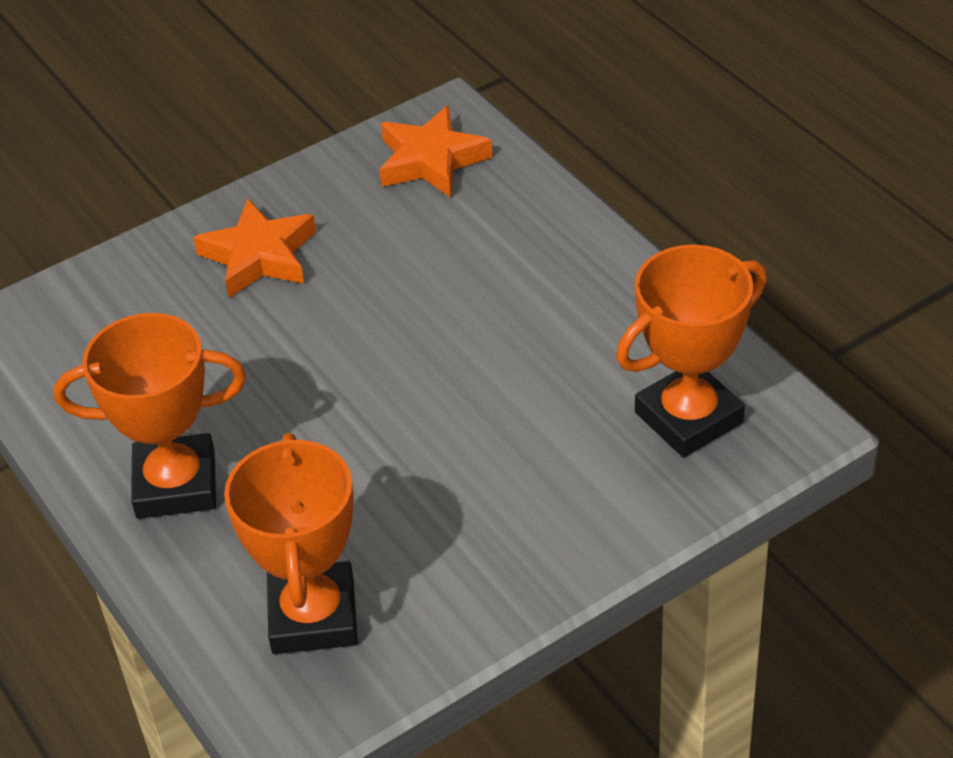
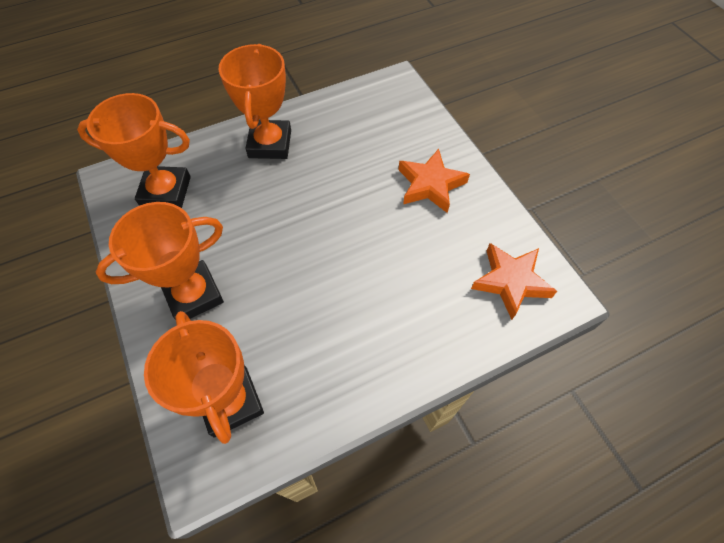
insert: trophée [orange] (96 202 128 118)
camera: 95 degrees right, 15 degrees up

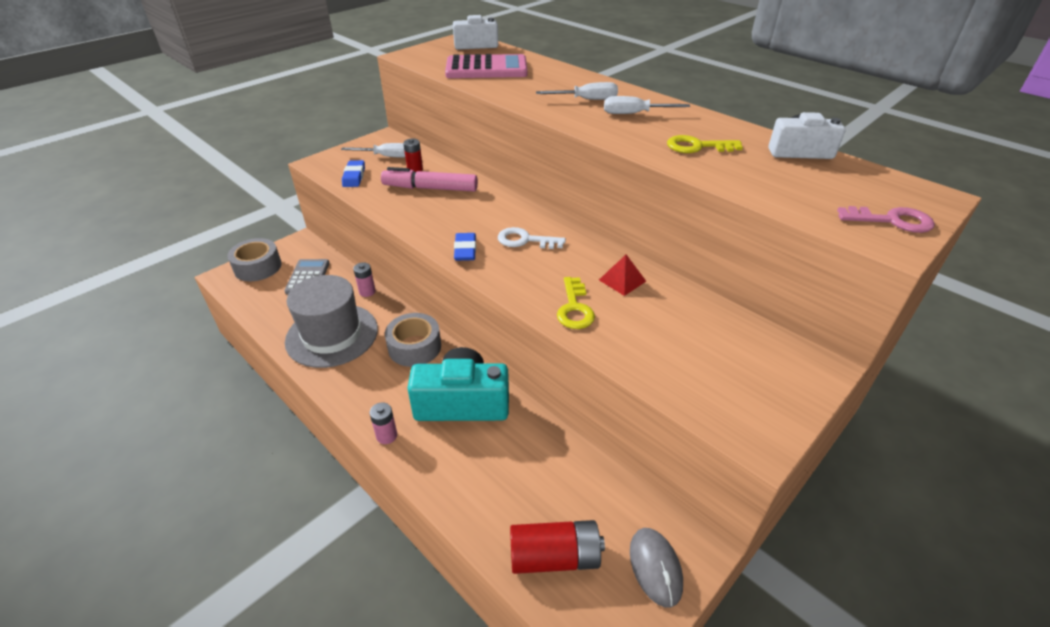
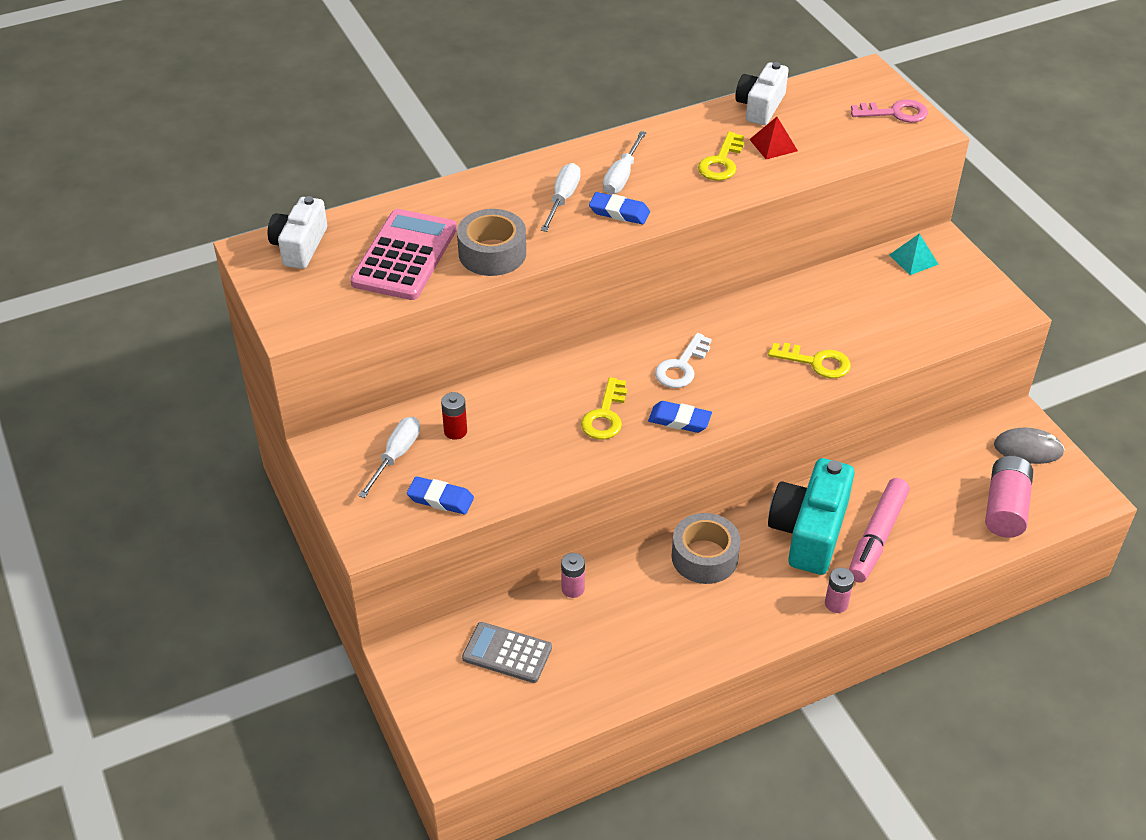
delete: chapeau [gris] (285 275 93 93)
insert: clé [jaune] (581 377 46 63); gomme [bleu] (589 192 61 33); pyramide [turquoise] (890 234 49 41)
move: ruban adhésif [gris] (227 238 55 43) to (457 209 69 67); pyramide [rouge] (599 255 47 41) to (749 117 49 42); feutre [rose] (381 167 97 25) to (849 478 61 105)
recolor: pile [rouge] (510 520 95 54) to pile [rose] (985 456 48 82)
rotate: clé [rose] (837 206 98 27) = (851 99 77 24) 60 degrees clockwise
camera: 70 degrees left, 5 degrees up

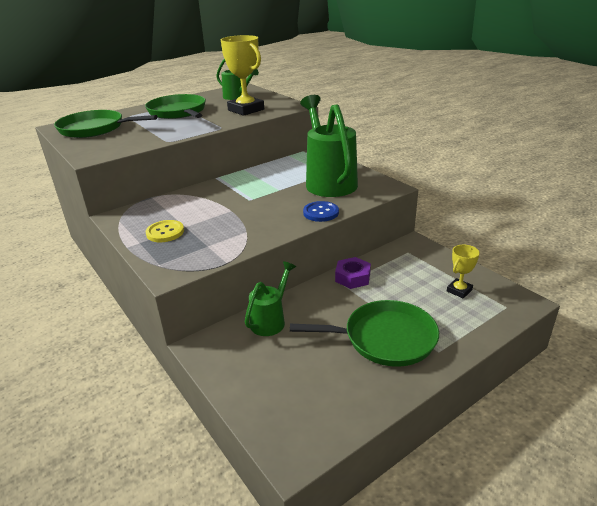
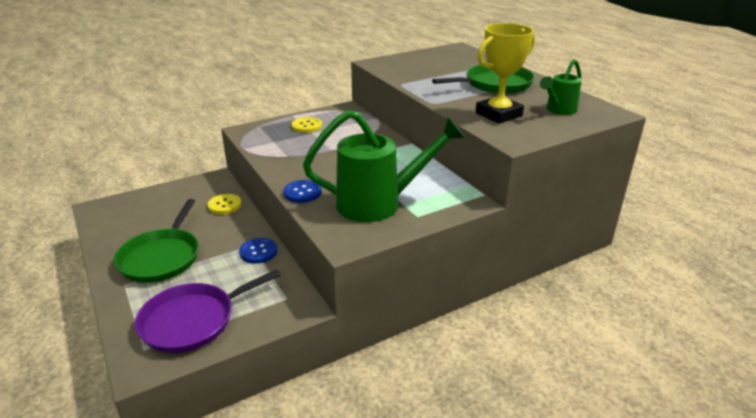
delete: poêle [vert] (54 110 103 28)
replace: trophée [jaune] (447 245 33 54) to poêle [violet] (135 269 146 84); arrosoir [vert] (245 261 51 75) to bouton [jaune] (207 194 35 20); écrou [violet] (335 257 36 32) to bouton [bleu] (239 238 39 26)
camera: 95 degrees right, 0 degrees up

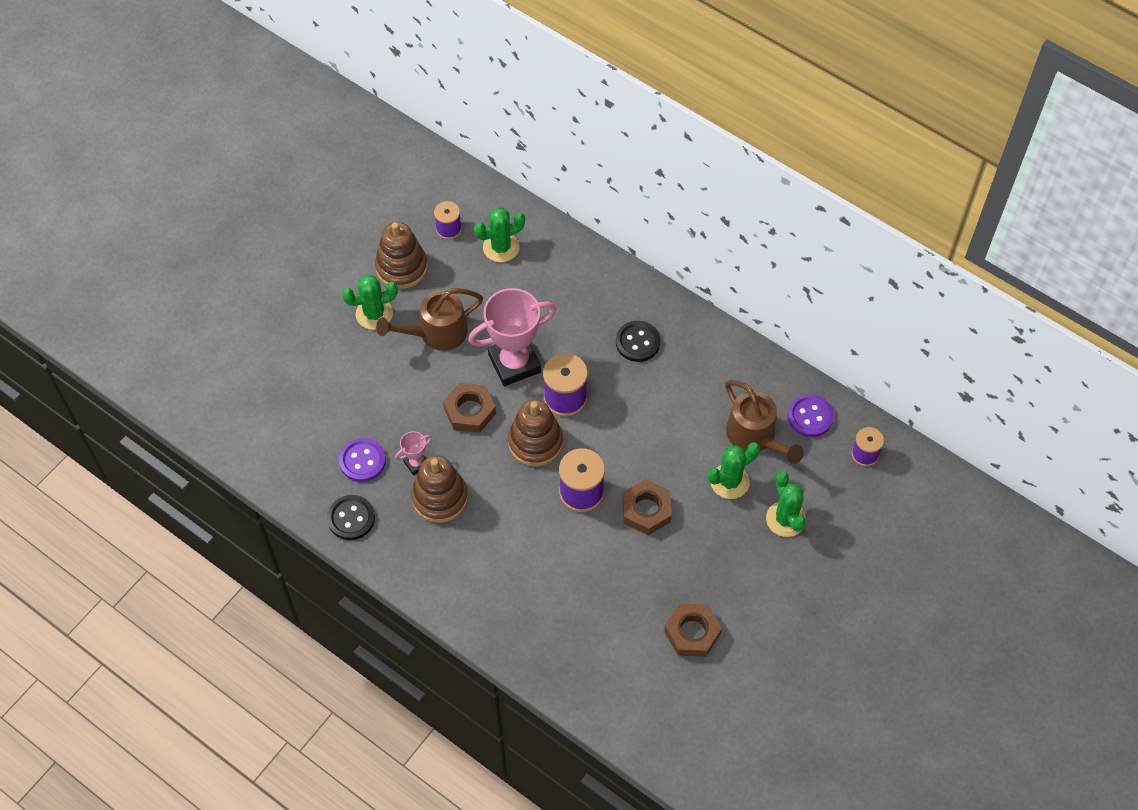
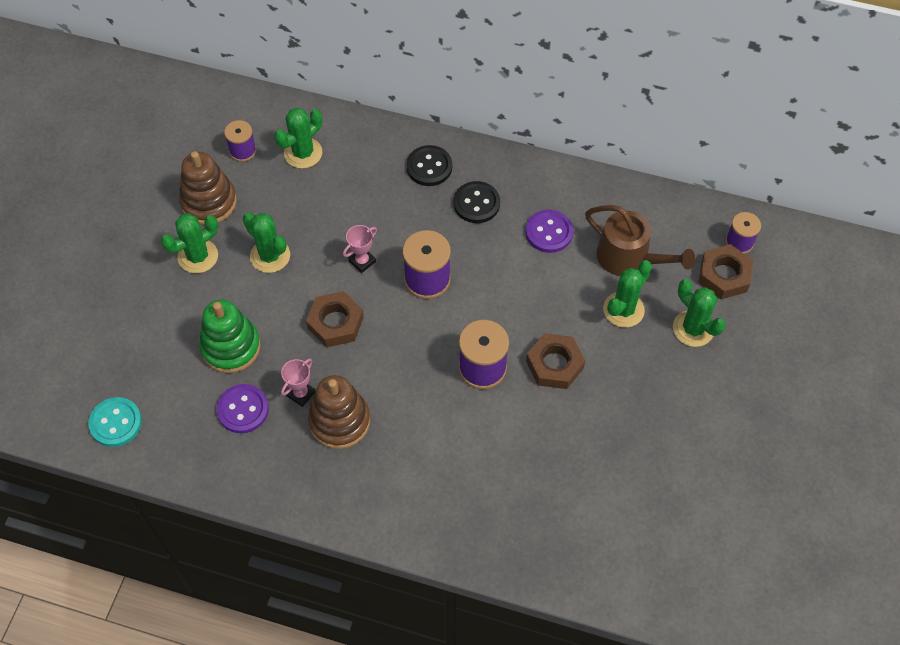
delete: jouet à empiler [marron] (508 399 55 67)
insert: bouton [turquoise] (88 397 54 50); jouet à empiler [vert] (199 300 62 73)
move: bouton [noir] (327 495 48 45) to (406 145 46 41); bouton [violet] (788 394 46 43) to (526 210 47 43); écrou [marron] (664 603 58 54) to (698 244 55 55)
replace: arrosoir [marron] (376 288 107 63) to cactus [vert] (243 212 47 61)
resize: trophée [rose] (468 288 88 98) = (343 225 34 48) x0.45
camera: 20 degrees left, 0 degrees up

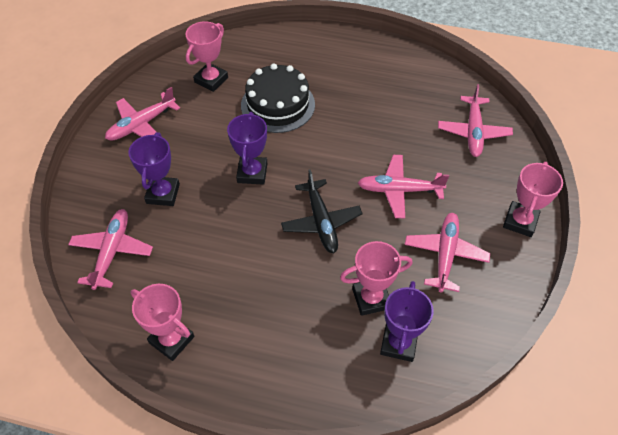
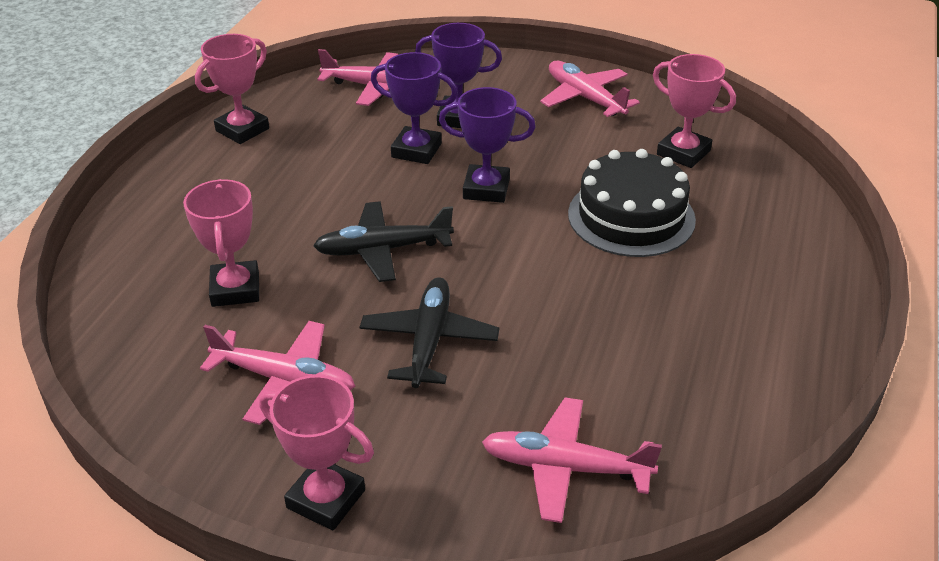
move: trophée [violet] (380 281 54 81) to (371 52 87 112)
recolor: avion [rose] (358 155 91 64) to avion [noir] (359 277 140 111)
camera: 95 degrees right, 15 degrees down

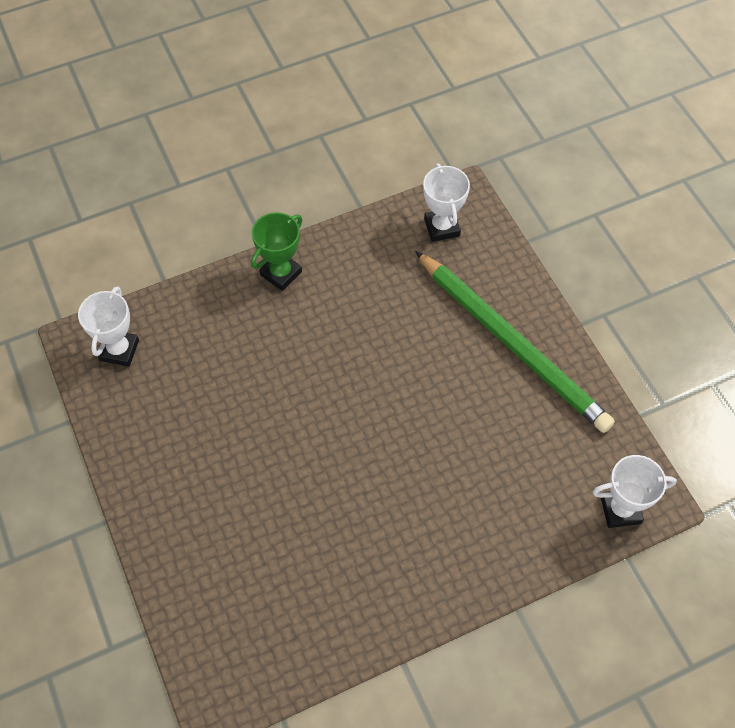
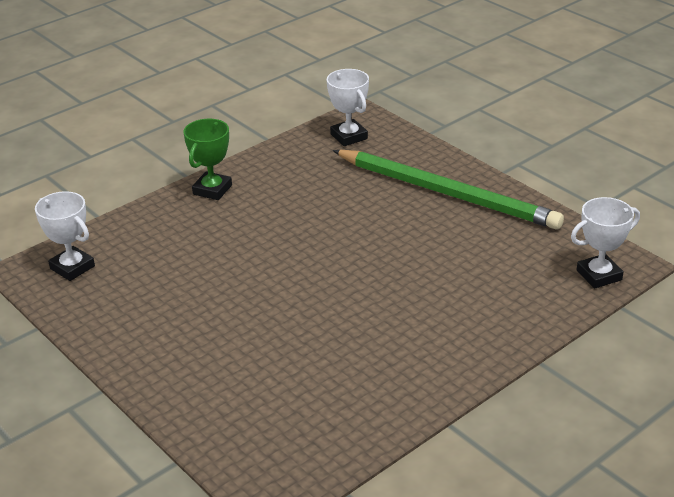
rotate: trophée [blanc] (78 287 61 80) = (35 191 60 90) 45 degrees counterclockwise
camera: 15 degrees left, 25 degrees down

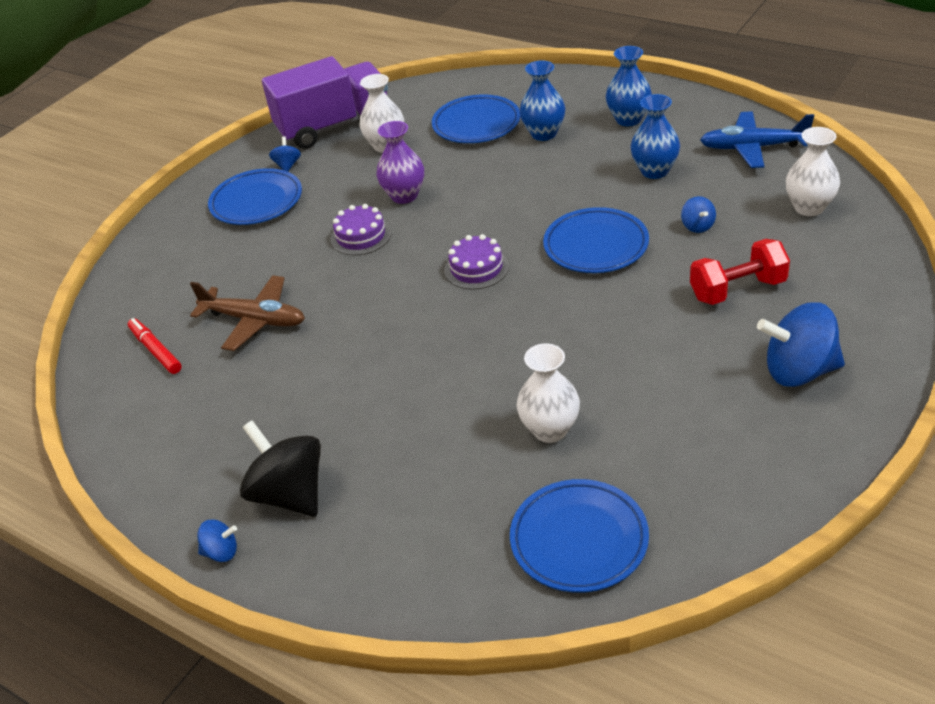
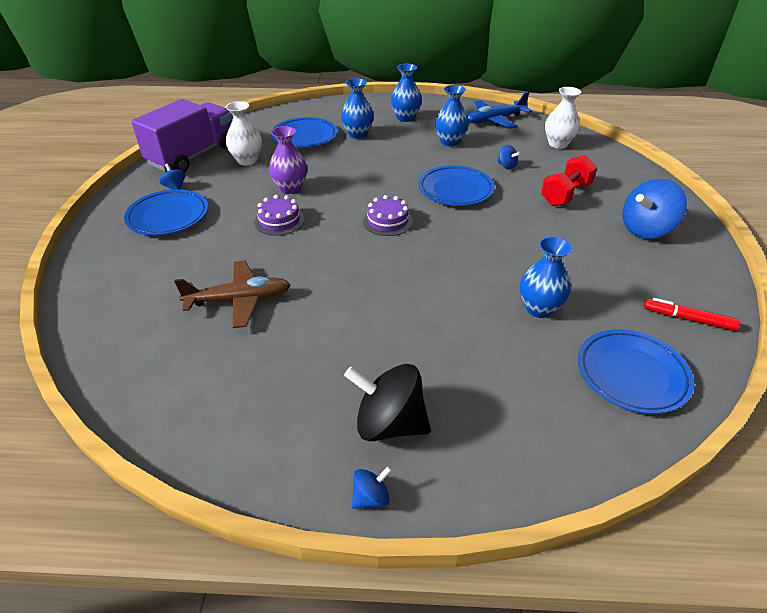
move: feutre [rouge] (128 318 54 56) to (644 298 96 33)
recolor: vase [blanc] (517 343 63 100) to vase [bleu] (520 236 52 82)
camera: 35 degrees left, 0 degrees up

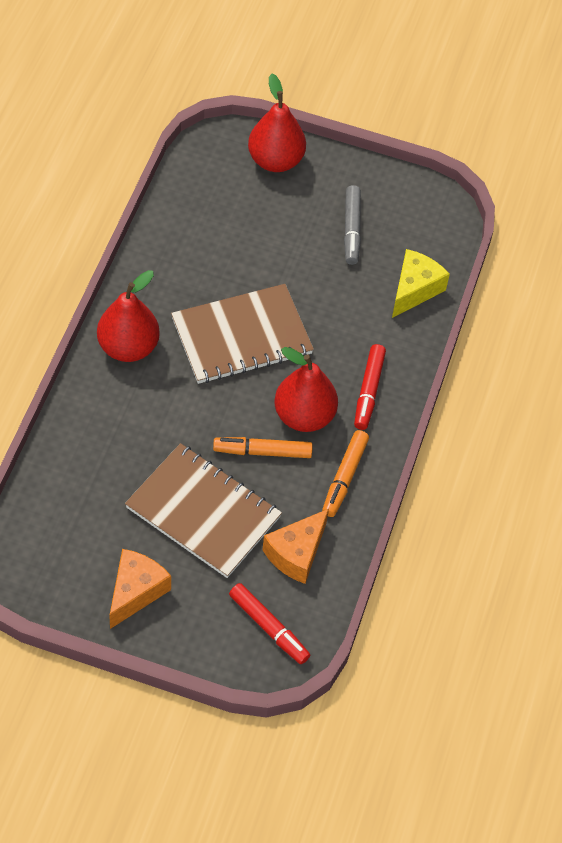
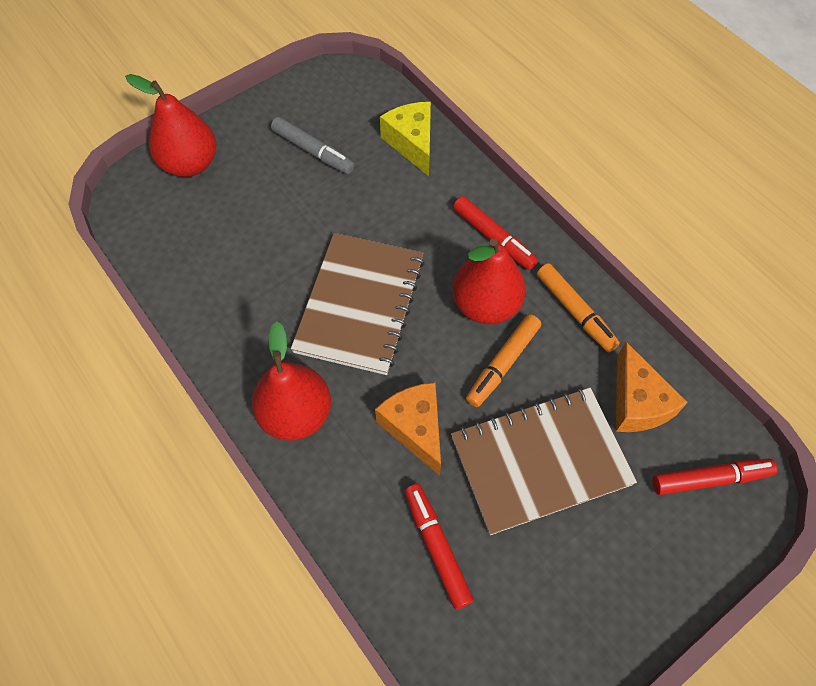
insert: feutre [rouge] (405 484 69 126)
move: fromage [orange] (109 549 62 80) to (375 382 66 94)
camera: 50 degrees left, 5 degrees up

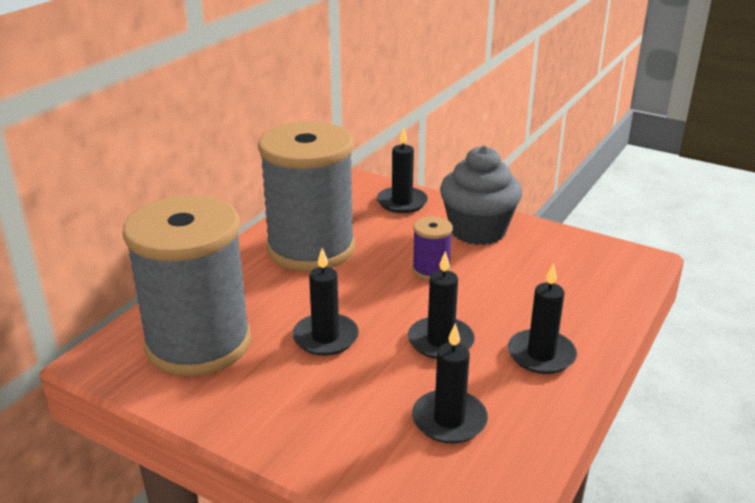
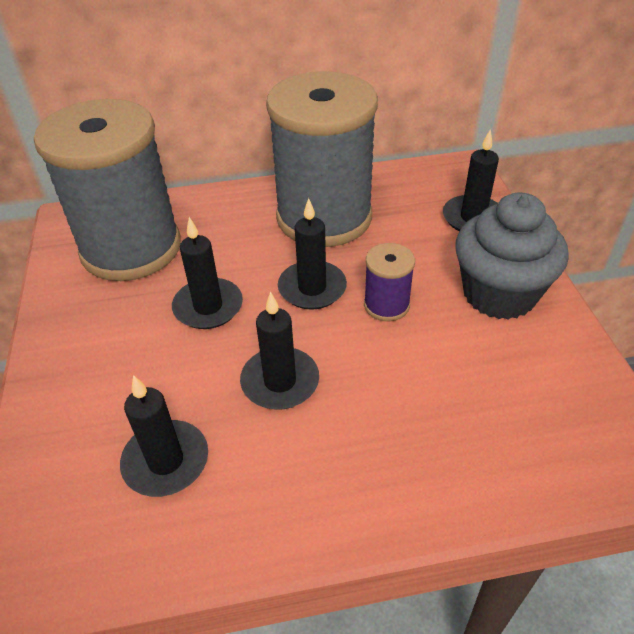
move: bougie [noir] (508 263 69 111) to (278 198 69 112)
camera: 50 degrees right, 15 degrees up

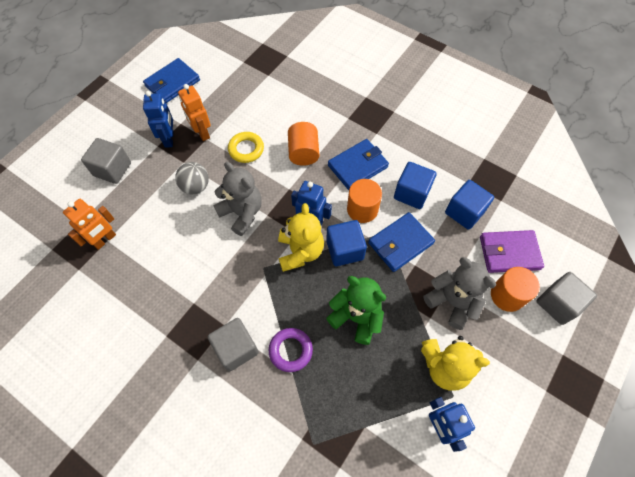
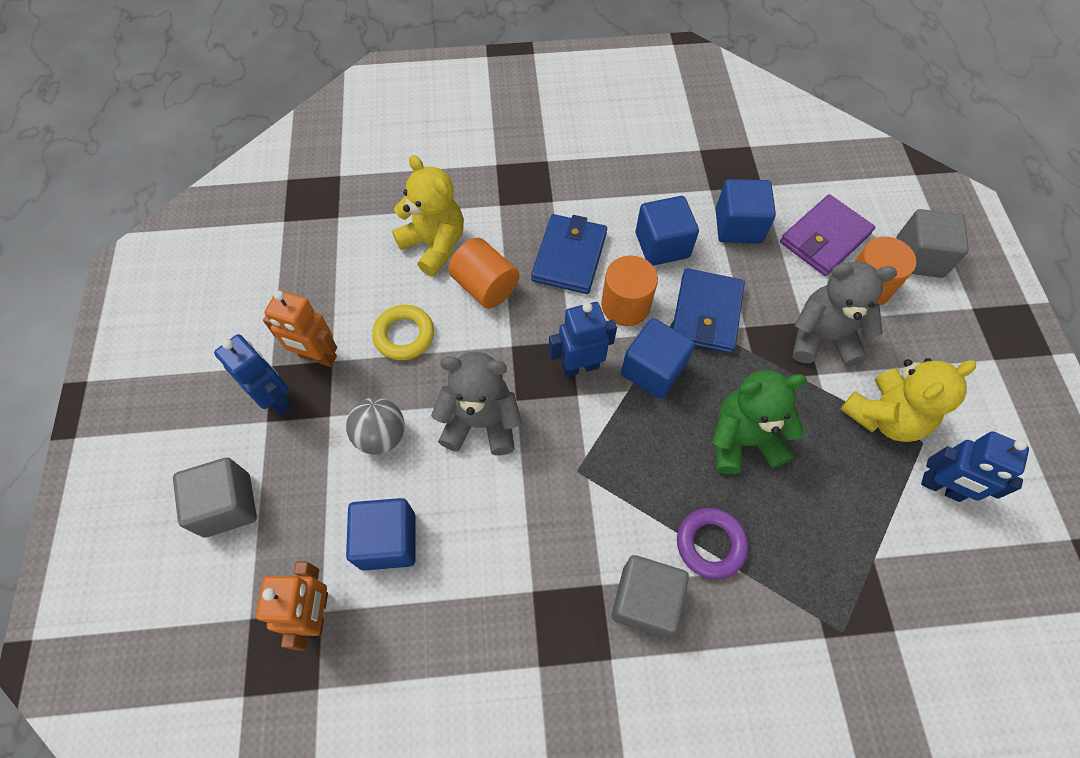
delete: portefeuille [bleu] (143 58 57 45)
insert: cube [bleu] (346 498 70 73)
move: ours en peluche [jaune] (278 203 46 69) to (392 155 72 121)
camera: 40 degrees left, 0 degrees up

